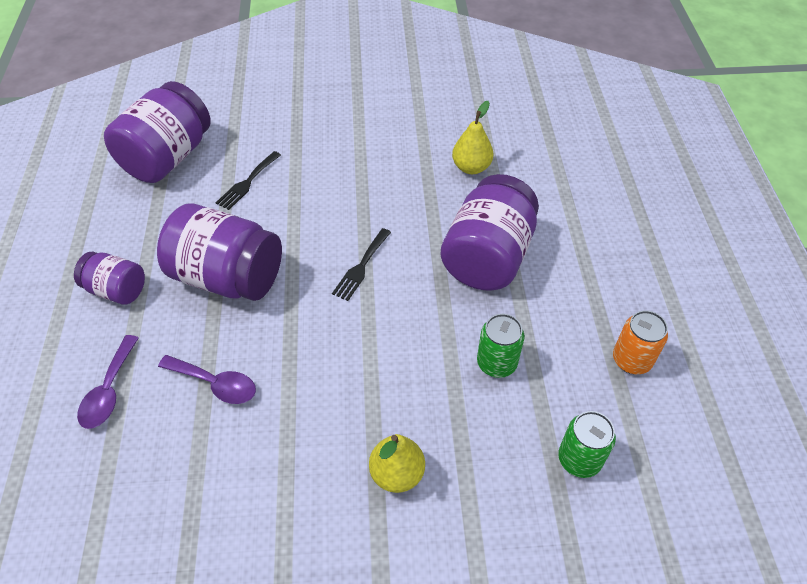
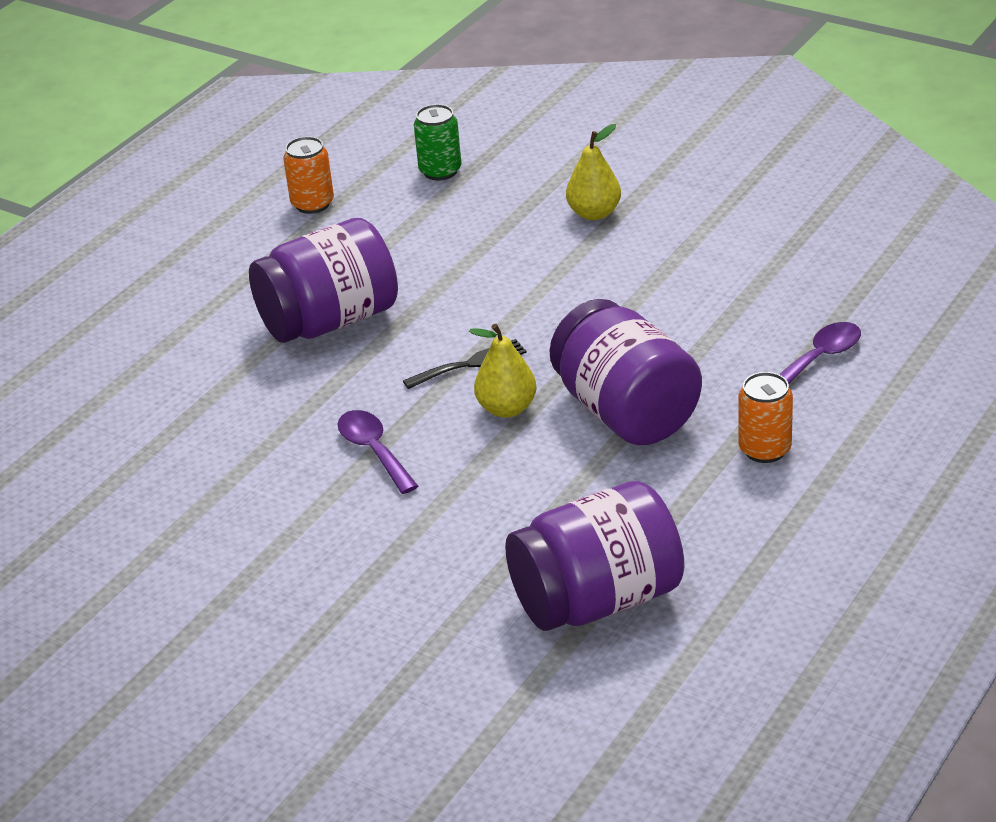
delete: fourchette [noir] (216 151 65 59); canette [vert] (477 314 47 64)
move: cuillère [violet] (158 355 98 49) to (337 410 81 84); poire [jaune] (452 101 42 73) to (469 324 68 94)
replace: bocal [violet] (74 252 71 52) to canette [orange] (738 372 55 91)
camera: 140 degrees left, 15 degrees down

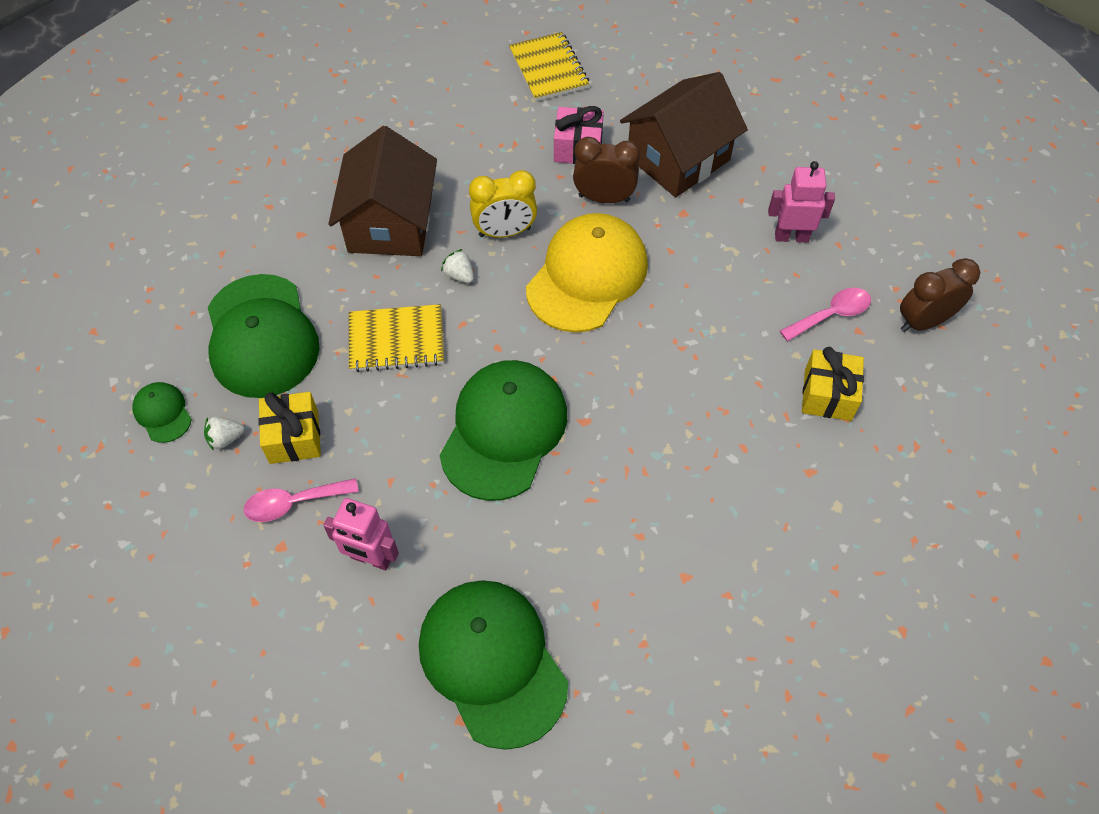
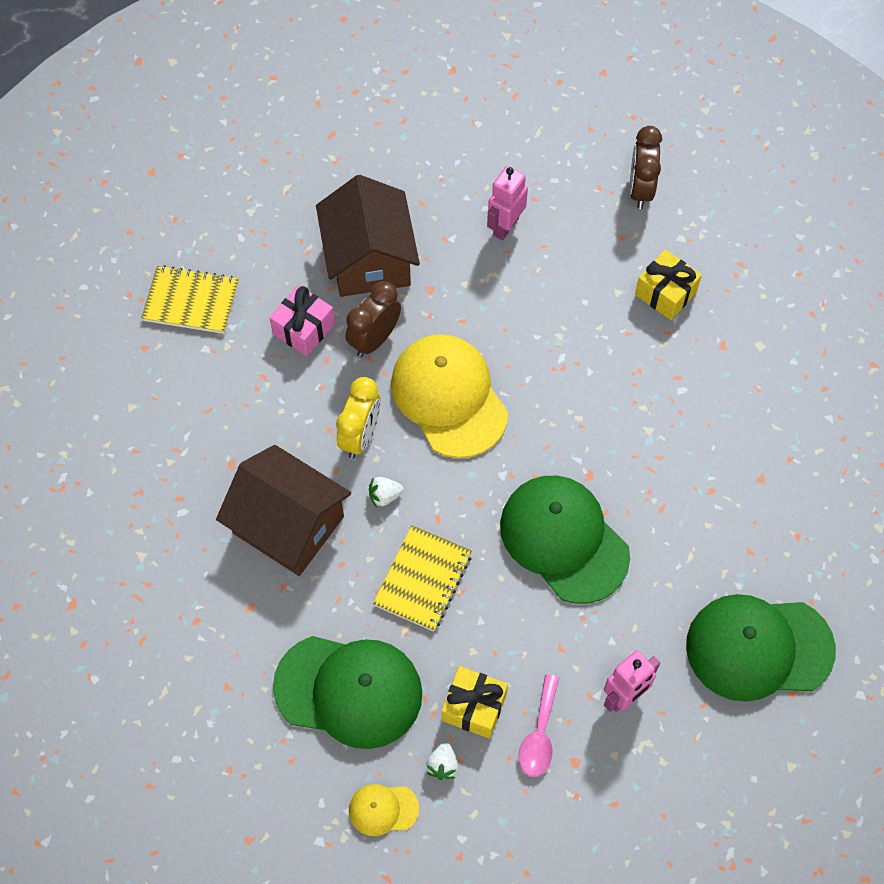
delete: cuillère [rose] (780 288 91 53)
recolor: casquette [vert] (132 382 60 61) to casquette [jaune] (349 784 70 52)
camera: 60 degrees left, 5 degrees up

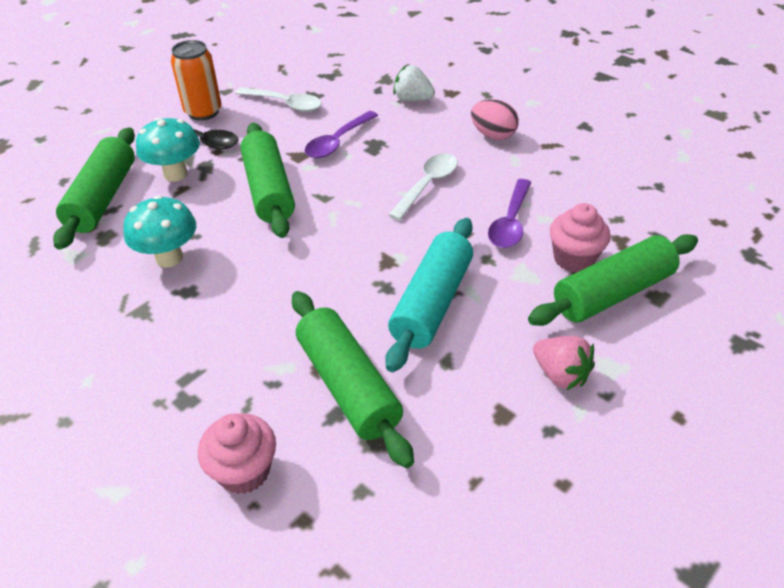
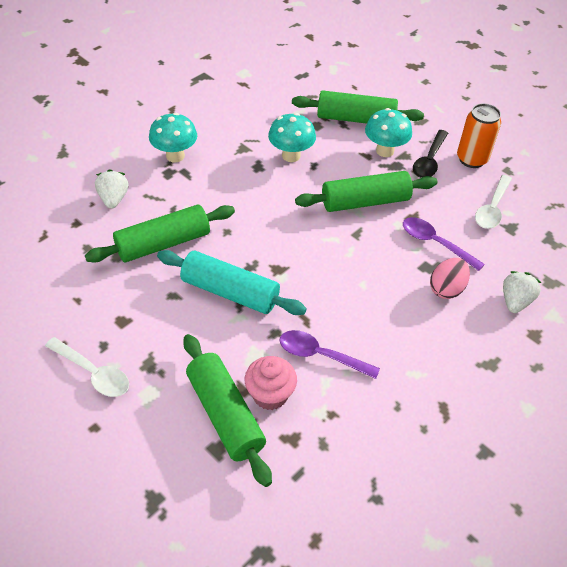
delete: fraise [rose] (533 336 62 54)
insert: champignon [turquoise] (149 113 48 49)
move: cuillère [blanc] (388 153 70 68) to (45 337 84 60); œuf [rose] (471 99 48 41) to (430 258 40 41)
replace: muffin [rose] (198 413 78 81) to fraise [blanc] (95 169 33 40)
camera: 90 degrees right, 5 degrees up

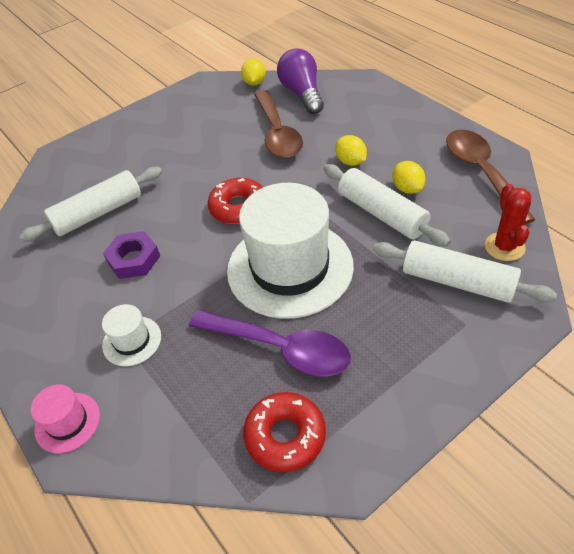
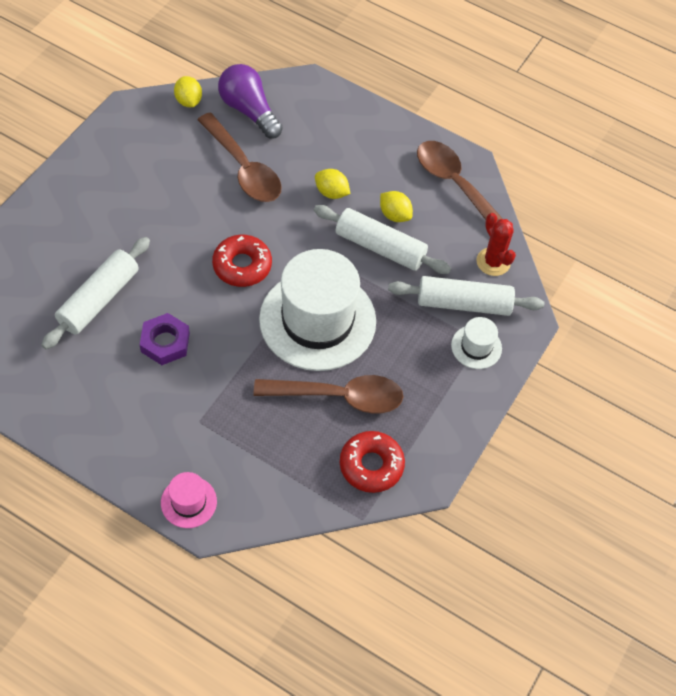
move: chapeau [blanc] (102 304 59 62) to (451 317 51 52)
recolor: cuillère [violet] (189 310 162 67) to cuillère [marron] (253 375 150 39)
camera: 30 degrees left, 10 degrees up

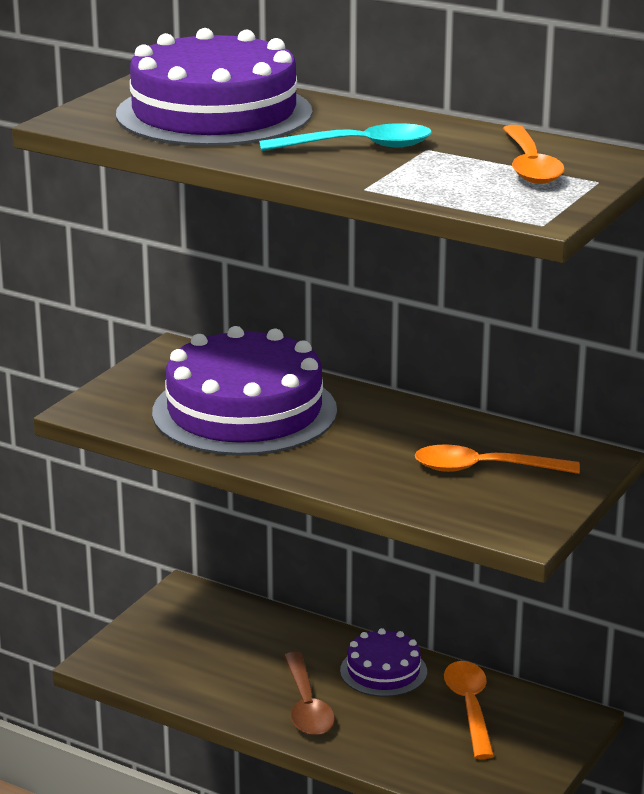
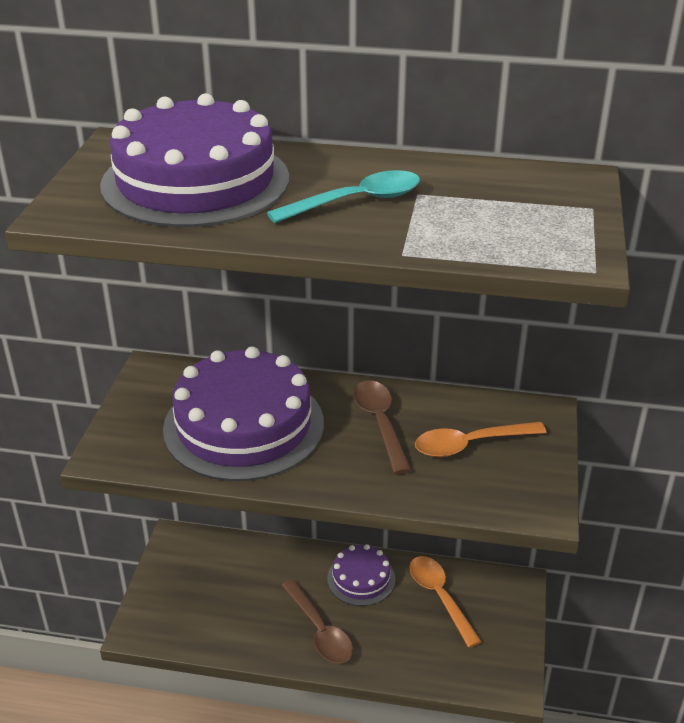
delete: cuillère [orange] (503 125 62 59)
insert: cuillère [marron] (353 380 58 94)
camera: 20 degrees left, 10 degrees up

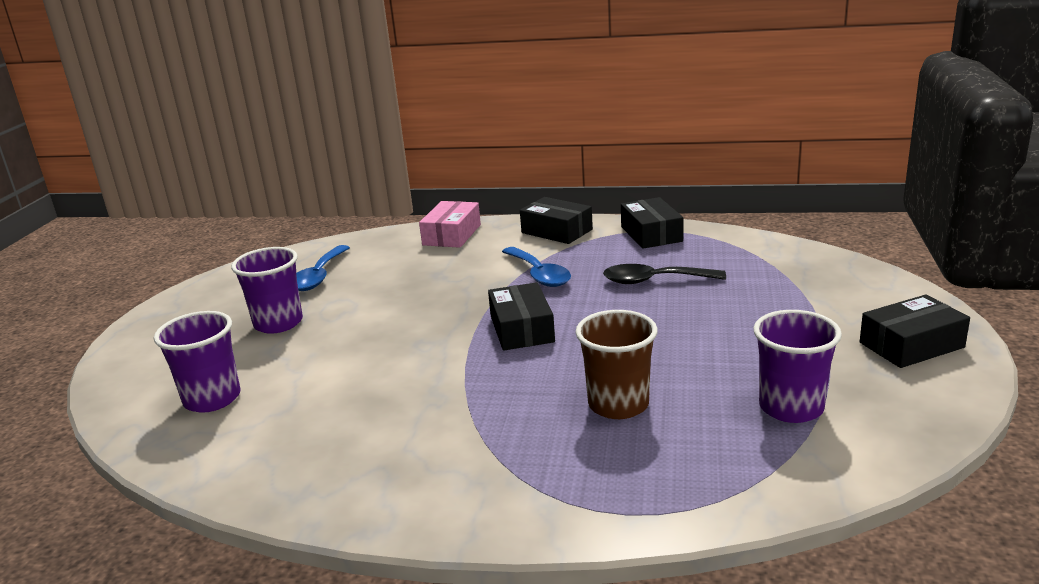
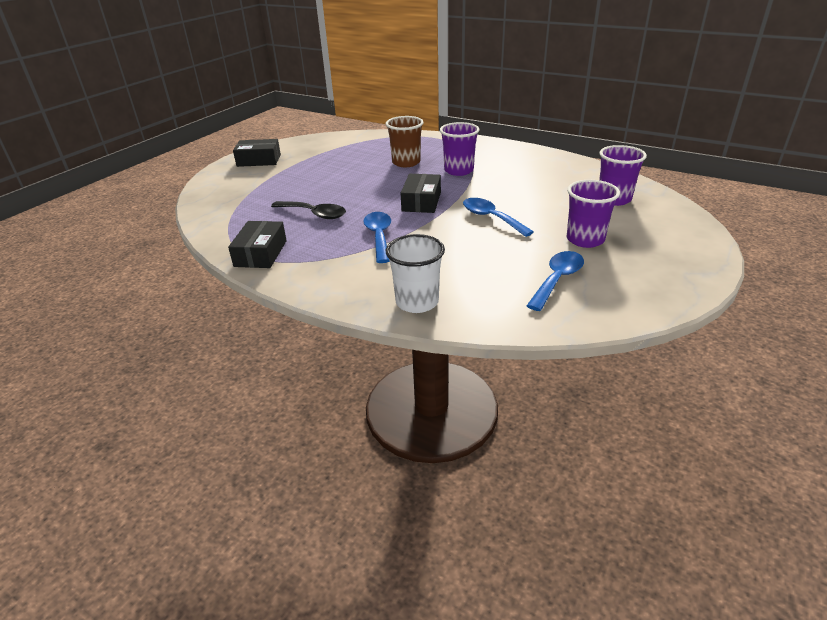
delete: boîte [noir] (520 197 73 47)
insert: cuillère [bleu] (463 198 71 39)
move: gobelet [violet] (753 310 89 113) to (440 122 39 54)
replace: boîte [rose] (419 201 62 47) to gobelet [blanc] (386 234 59 79)
camera: 160 degrees left, 10 degrees up

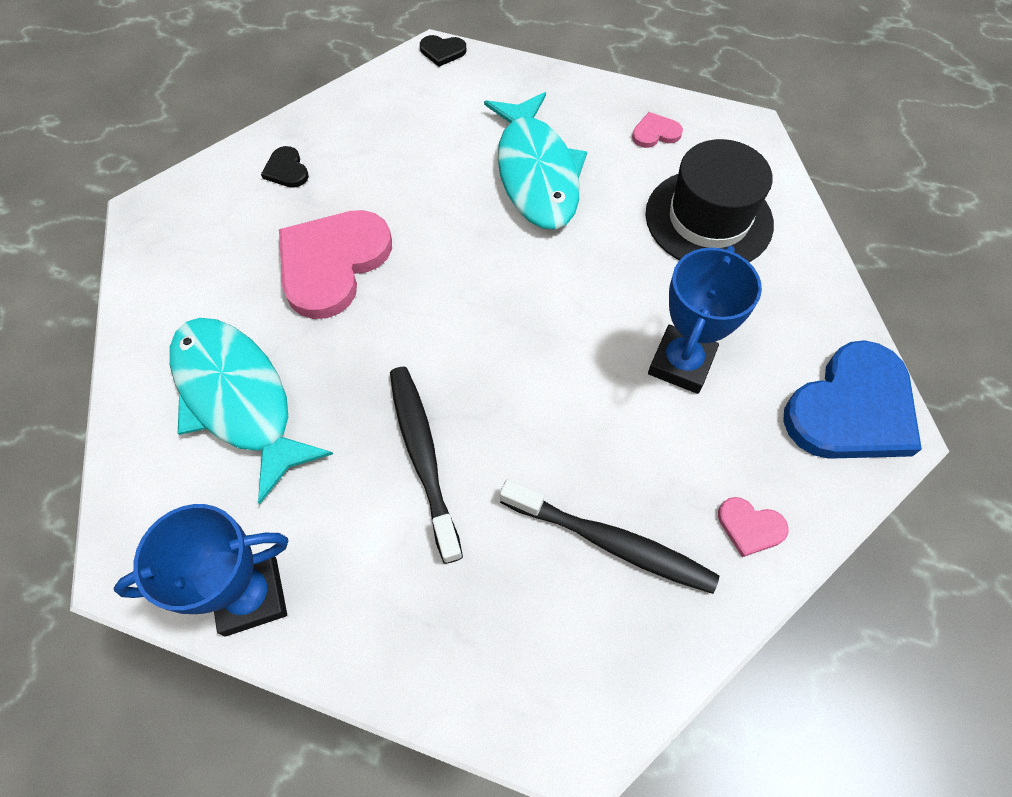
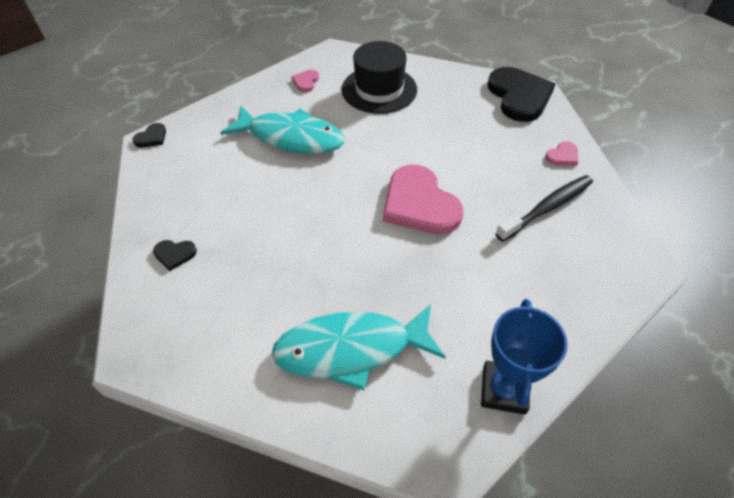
delete: brosse à dents [noir] (390 367 73 197); trophée [bleu] (648 246 114 148)
move: cœur [rose] (279 210 113 109) to (383 165 80 69)
recolor: cœur [bleu] (783 340 139 119) to cœur [noir] (487 67 68 55)
camera: 60 degrees left, 10 degrees down

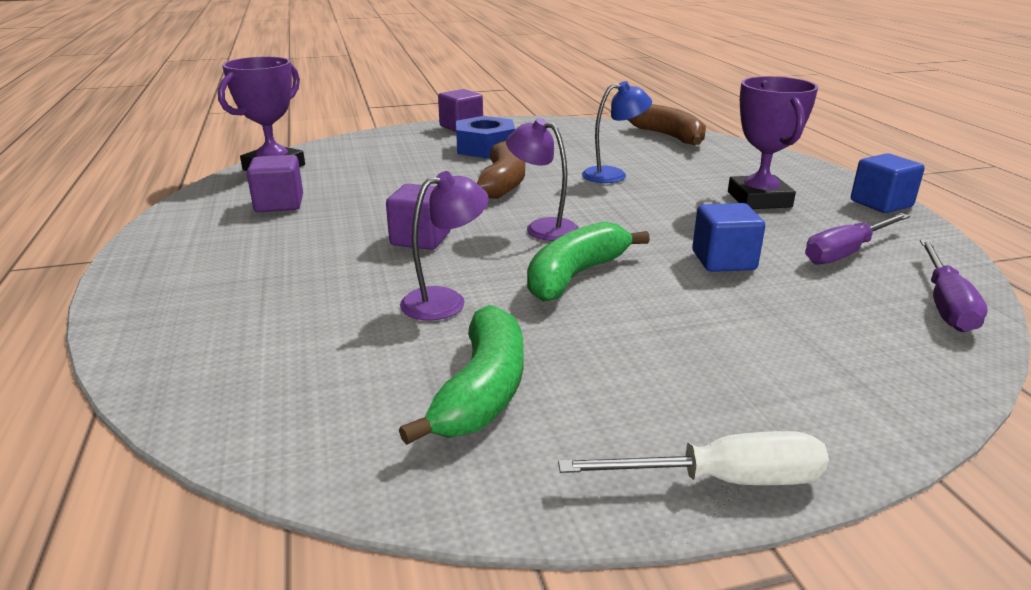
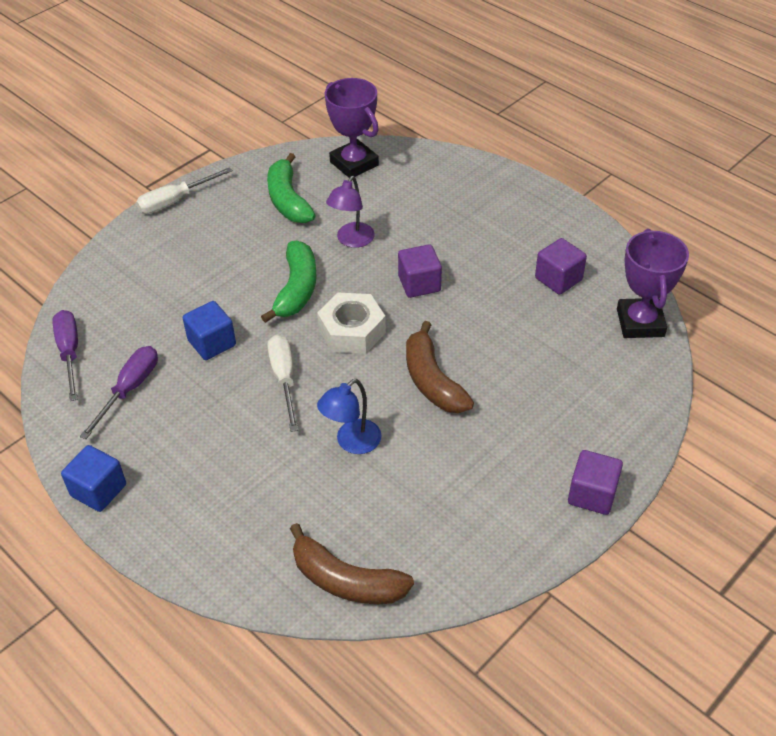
delete: écrou [bleu] (456 116 59 42)
insert: tournevis [blanc] (267 335 31 97)
move: trophée [violet] (728 76 90 133) to (325 78 54 100)
replace: lampe [violet] (506 118 73 123) to écrou [blanc] (317 293 69 61)
camera: 150 degrees right, 20 degrees up

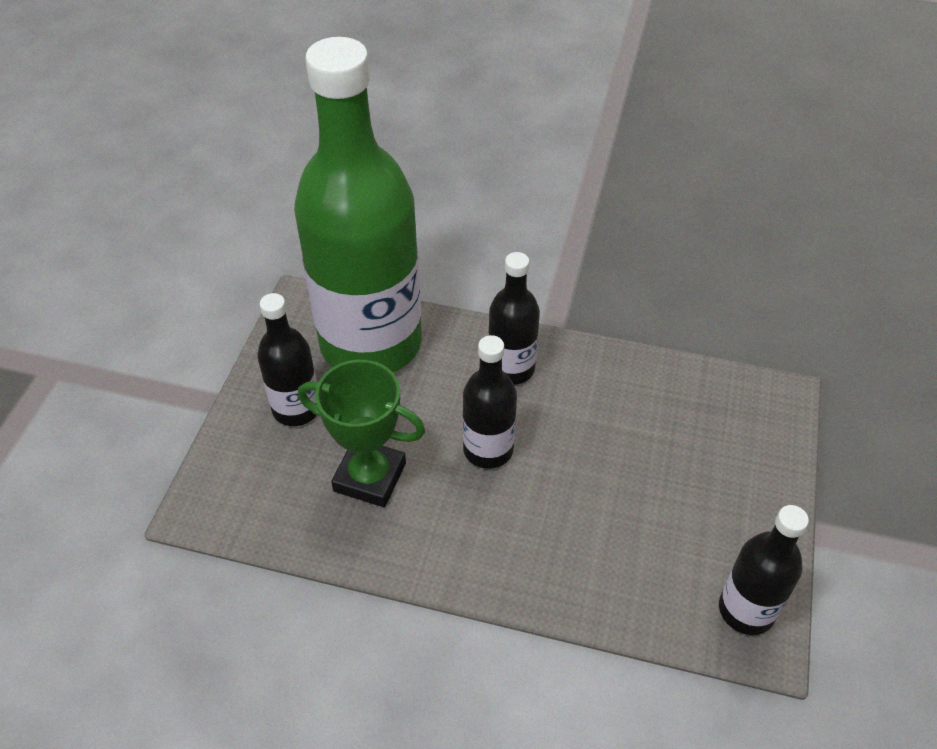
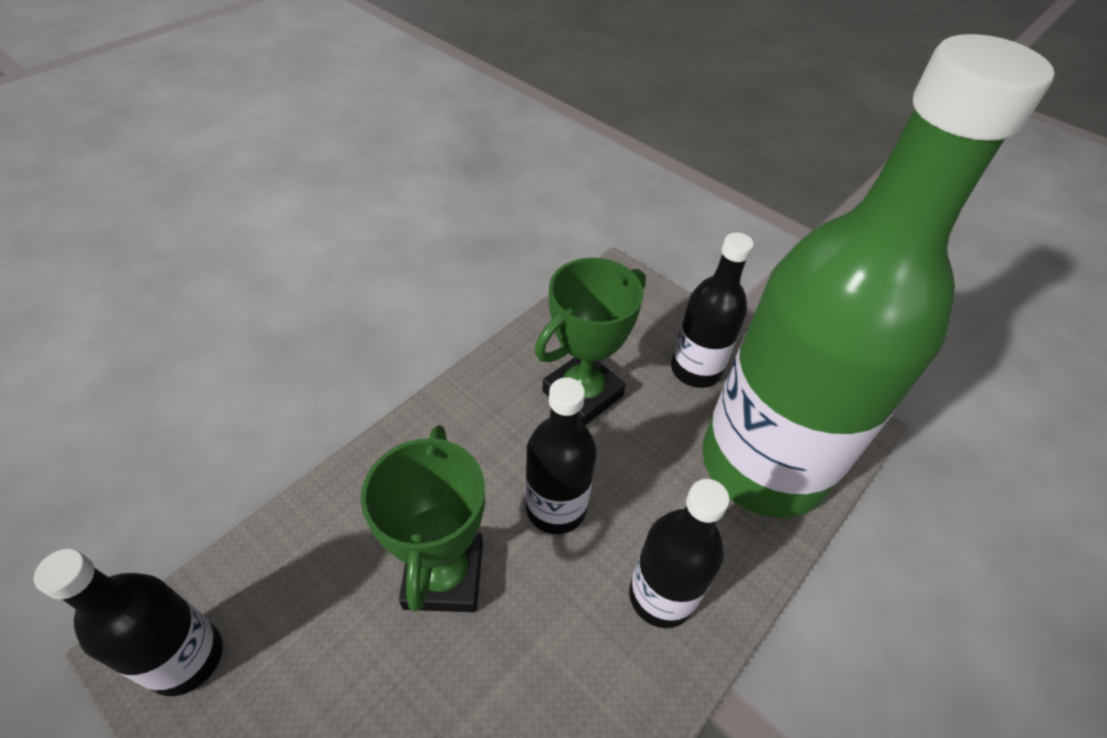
insert: trophée [vert] (361 425 124 187)
camera: 115 degrees right, 0 degrees up

